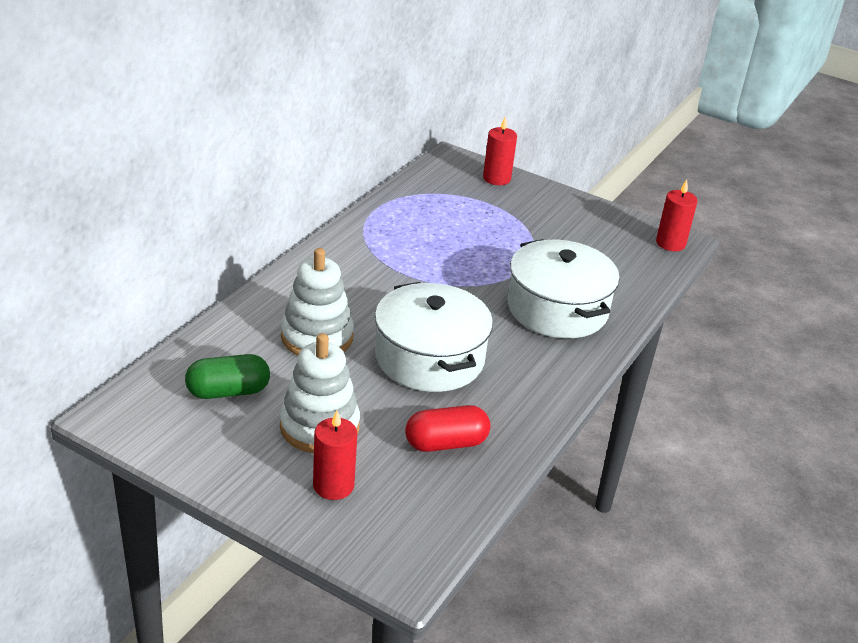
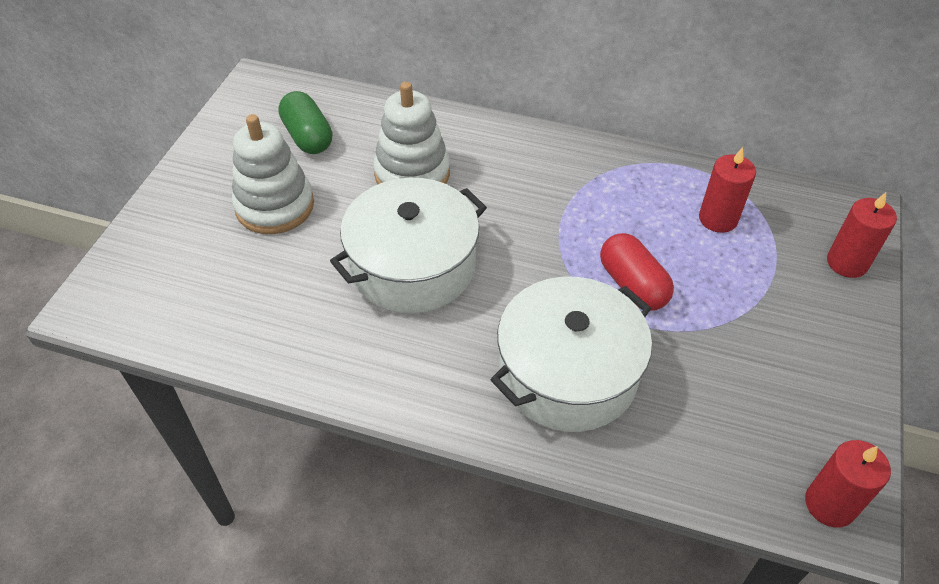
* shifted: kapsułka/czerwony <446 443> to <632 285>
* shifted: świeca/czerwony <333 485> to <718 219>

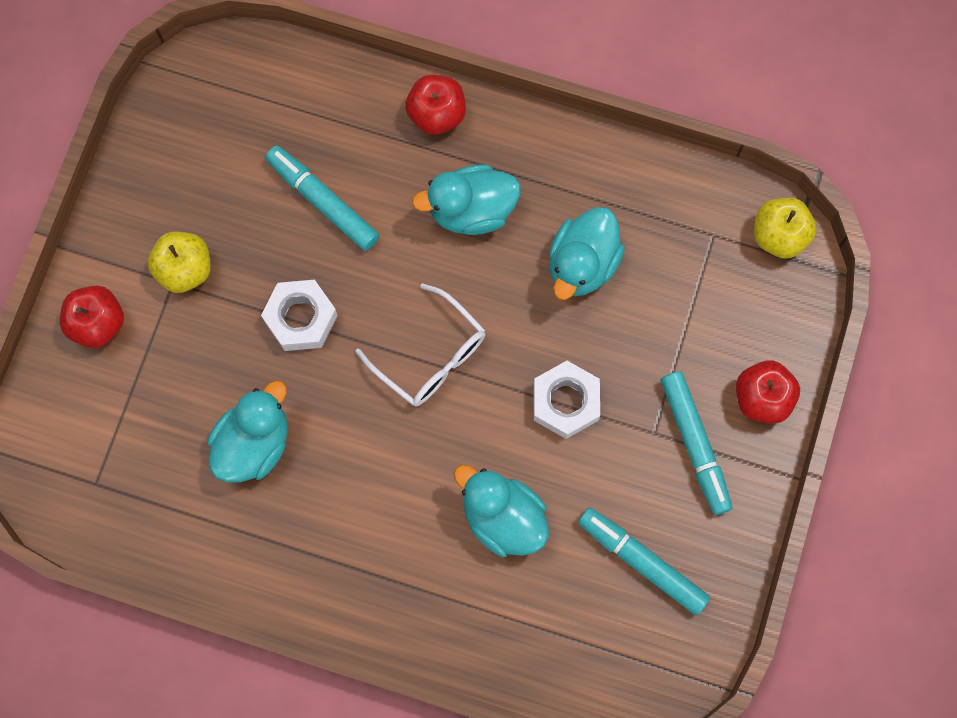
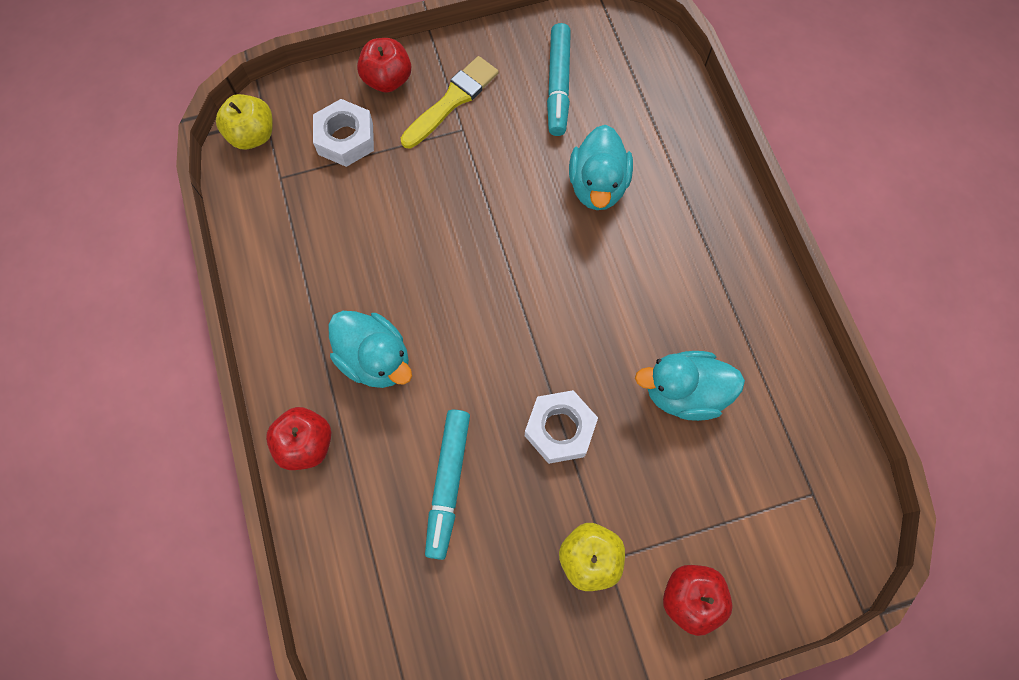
* gone: kaczka/turkusowy <582 264>
* gone: okulary/biały <431 356>
* shifted: nakrętka/biały <565 402> to <345 139>
* swapped: flamaster/turkusowy <694 444> to pędzel/żółty <452 100>

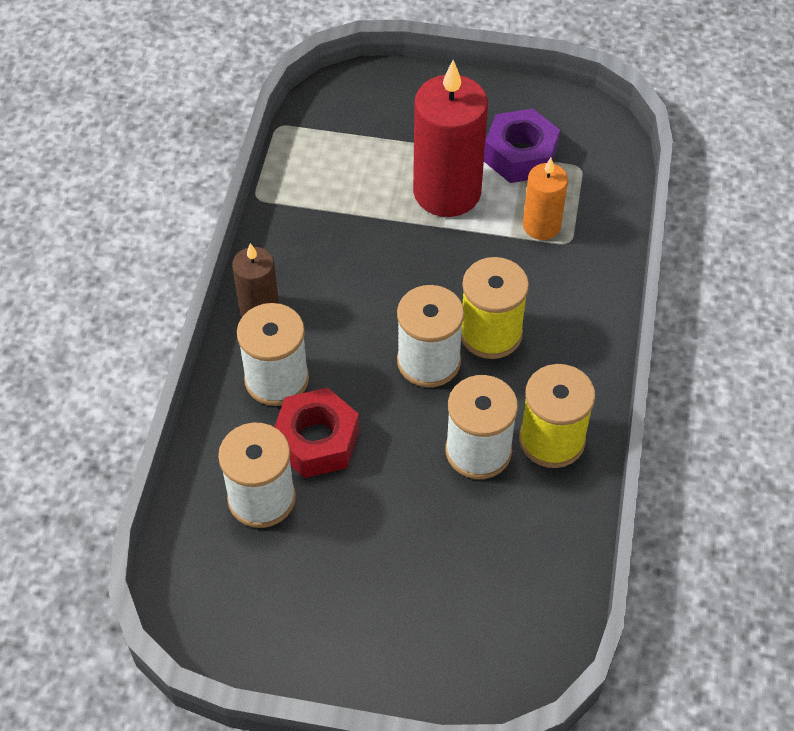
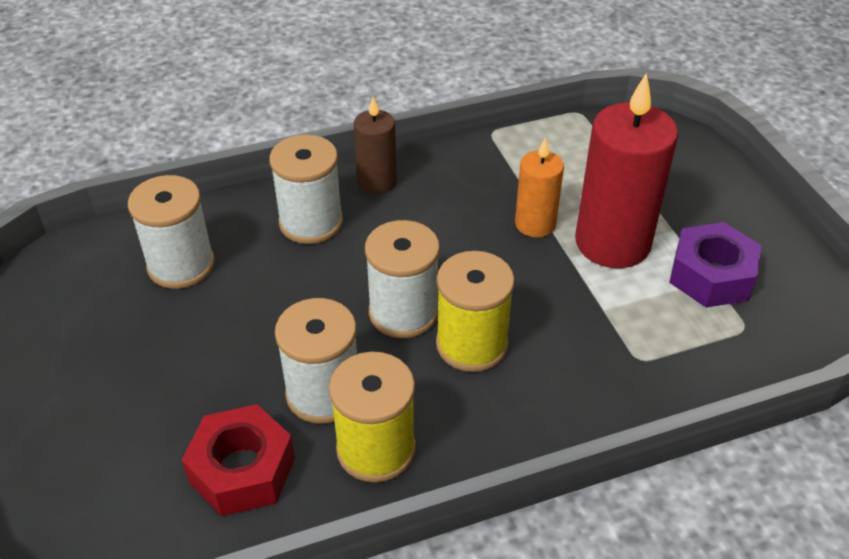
* shifted: świeca/pomarańczowy <541 225> to <535 224>
* shifted: nakrętka/czerwony <316 441> to <242 470>

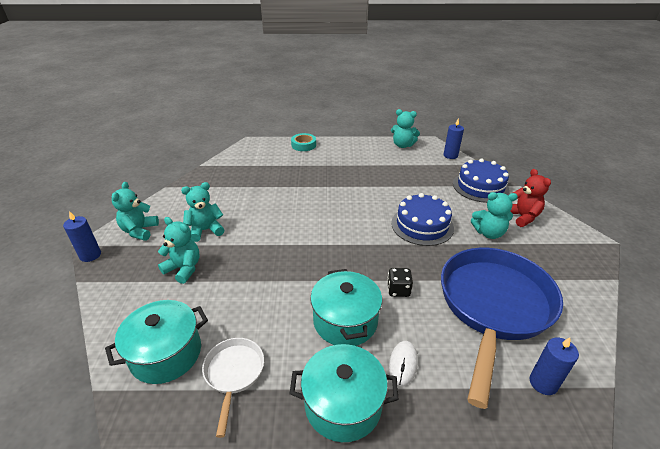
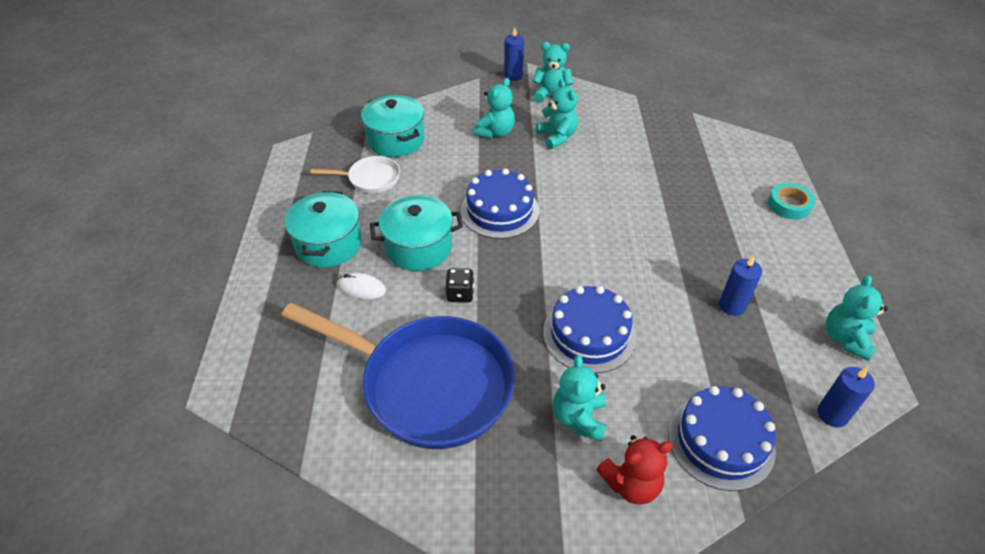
* shifted: świeca/niebieski <543 383> to <732 306>
* new: tort/niebieski <499 210>

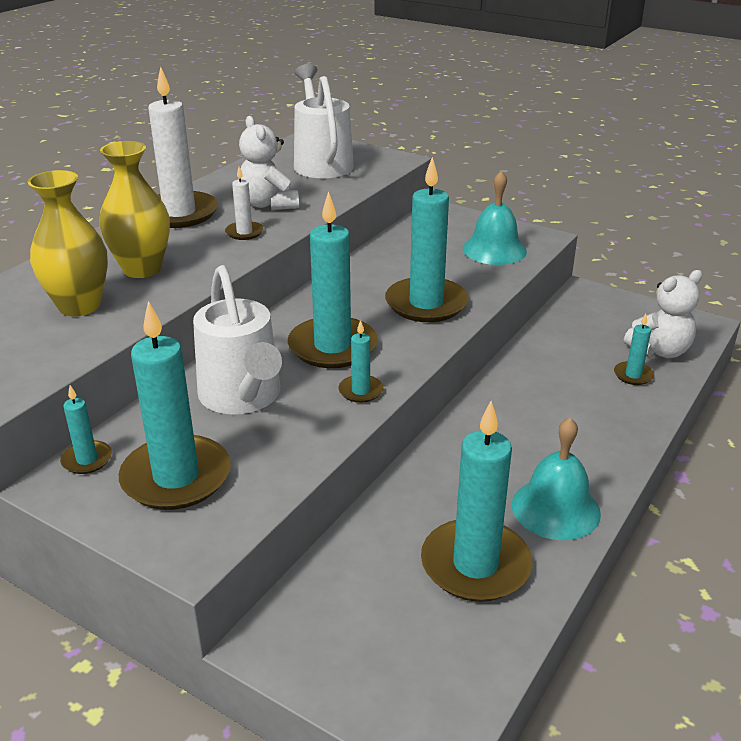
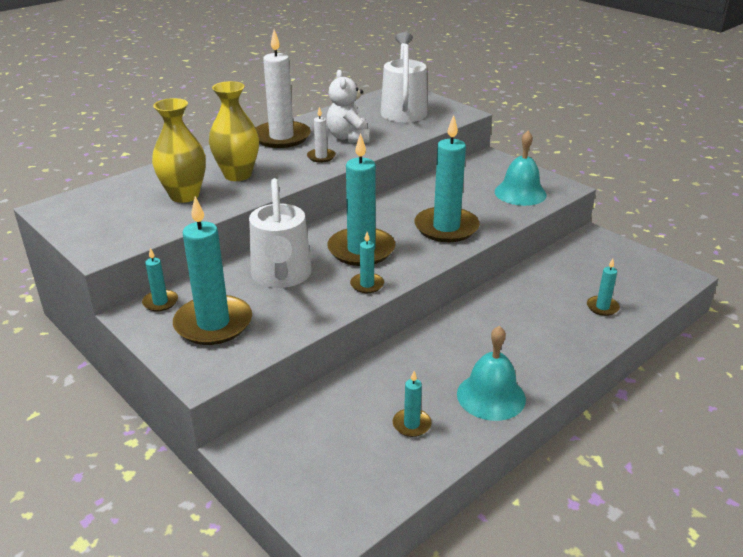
* gone: miś/biały <660 351>
* scaled: świeca/turkusowy <475 565> = <411 424> x0.47

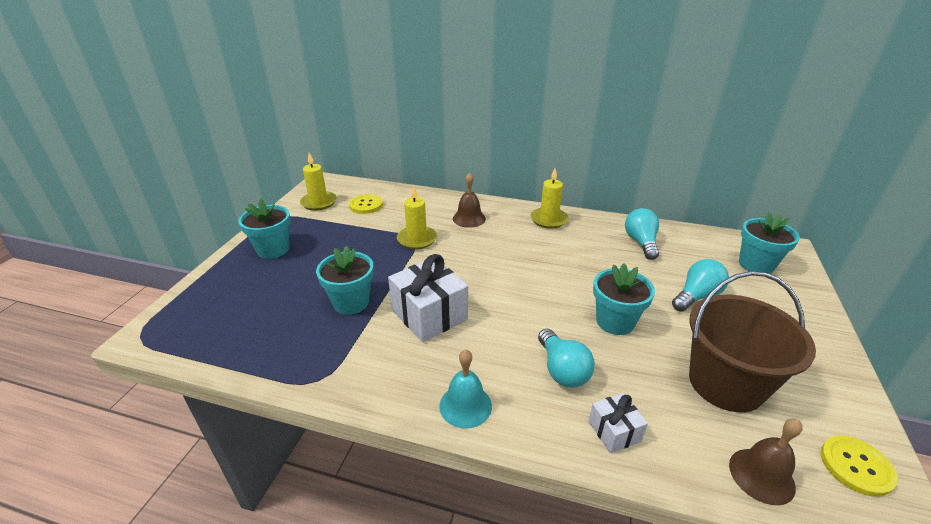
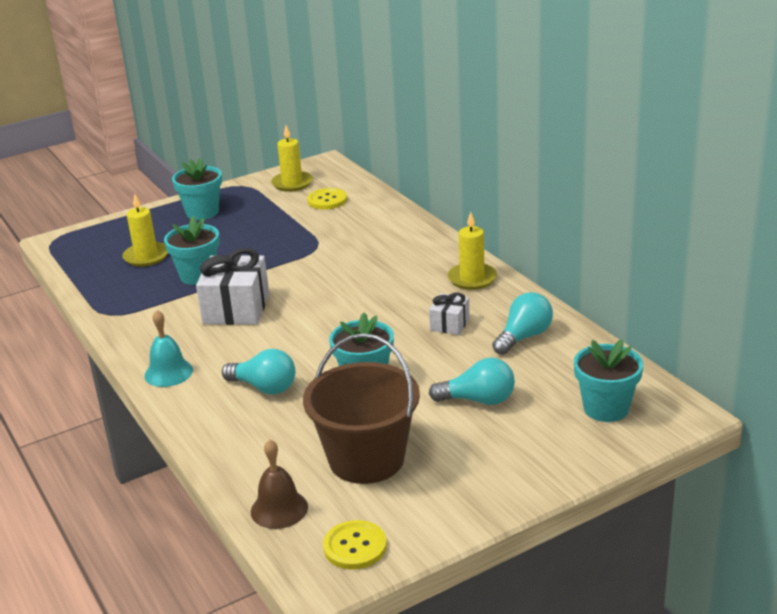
* gone: dzwonek/brązowy <469 218>
* shifted: świeca/żółty <417 239> to <146 256>
* rotated: żarówka/turkusowy <562 370> = <264 387> 90 degrees counterclockwise
* shifted: prezent/biały <614 431> to <449 324>

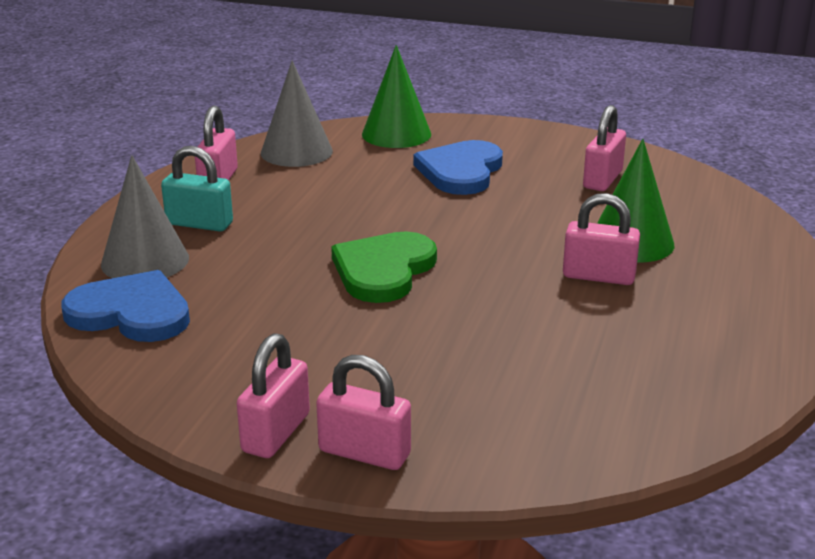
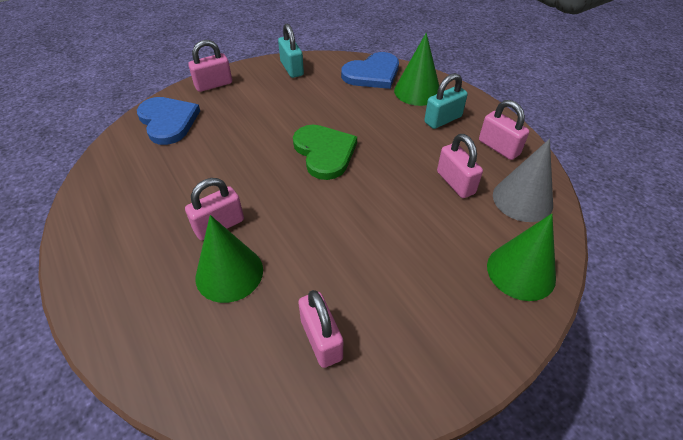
* shifted: serce/niebieski <461 171> to <168 121>
* repainted: stożek/szary <145 261> to stożek/zielony <417 91>
* shifted: kłódka/różowy <276 433> to <455 182>
* new: kłódka/turkusowy <292 68>

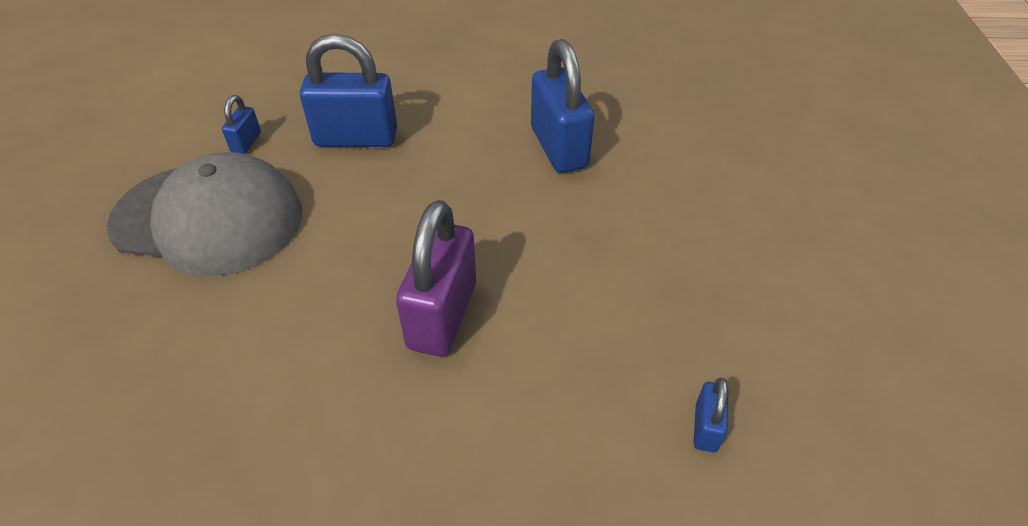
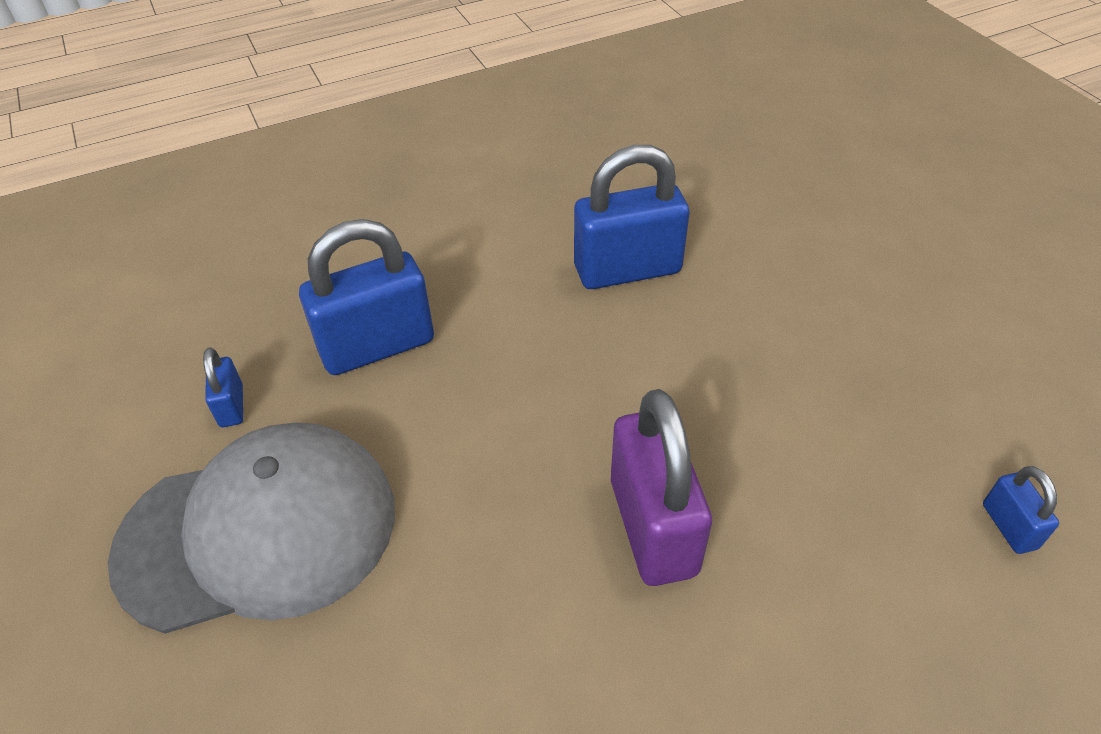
* rotated: kłódka/niebieski <558 147> = <627 270> 60 degrees counterclockwise

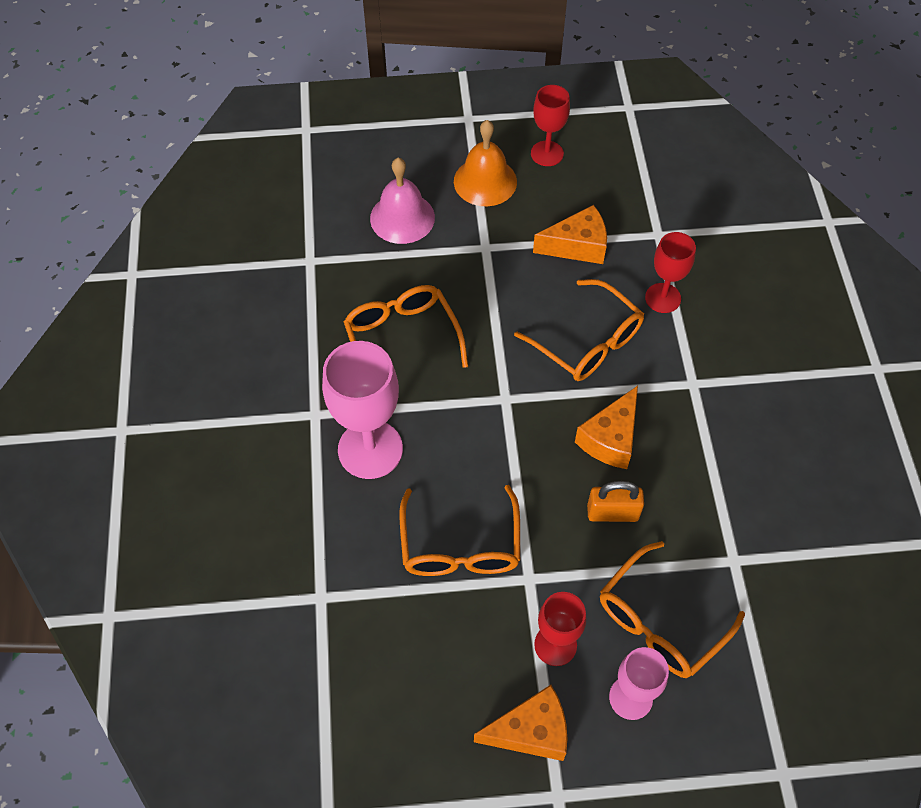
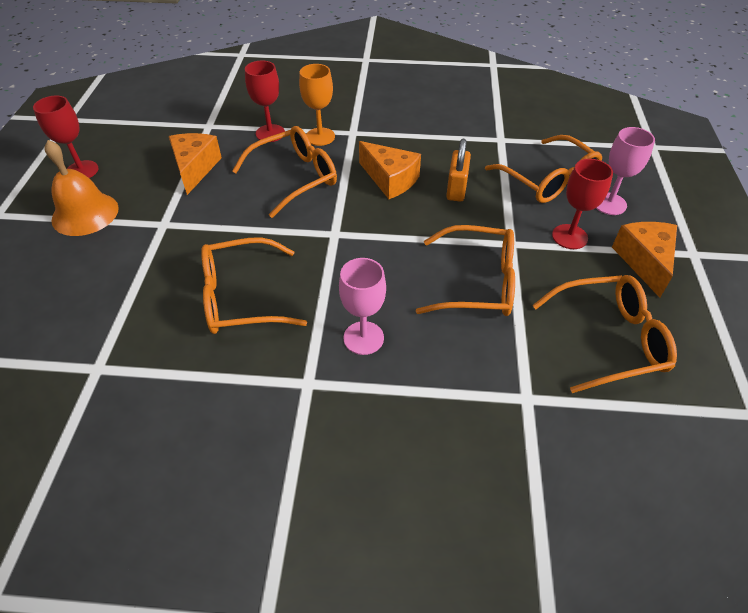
* gone: dzwonek/różowy <402 218>
* scaled: kielich/różowy <370 449> = <363 338> x0.60
* new: kielich/pomarańczowy <320 137>
* new: okulary/pomarańczowy <610 339>

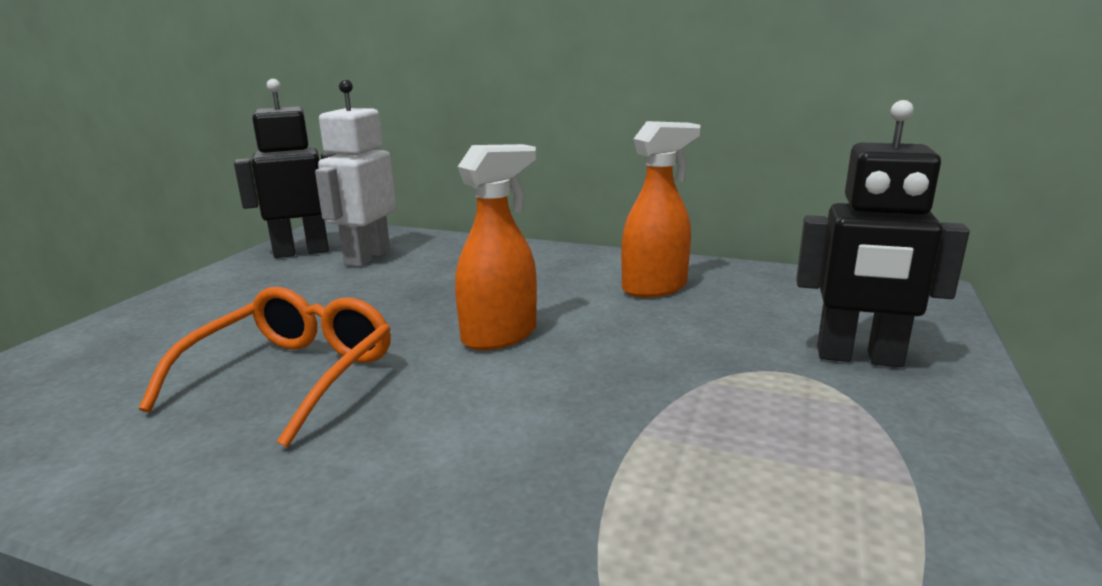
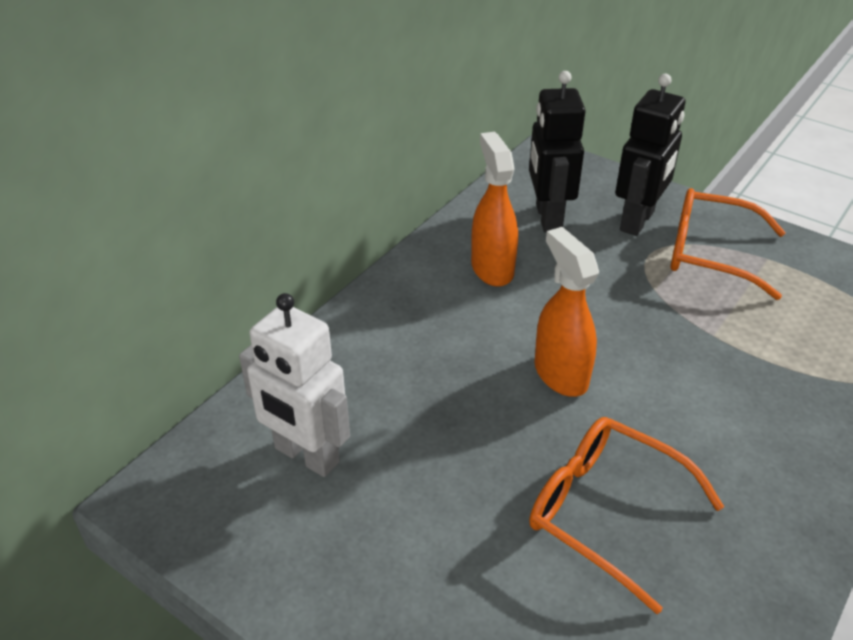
* shifted: robot/czarny <301 252> to <548 218>
* new: okulary/pomarańczowy <710 253>

